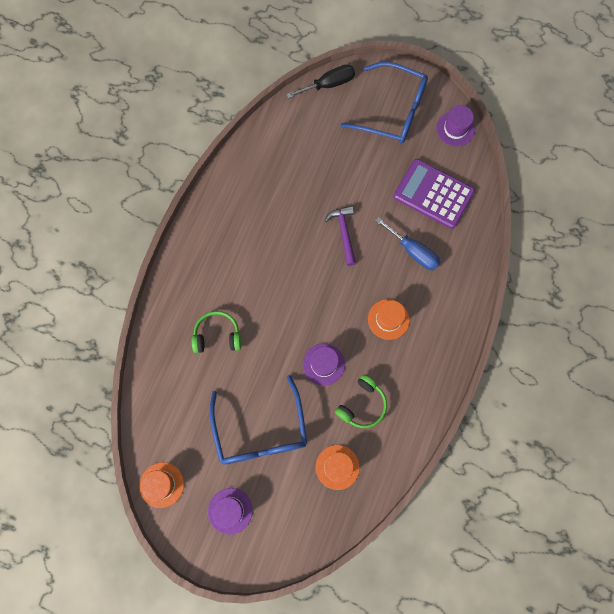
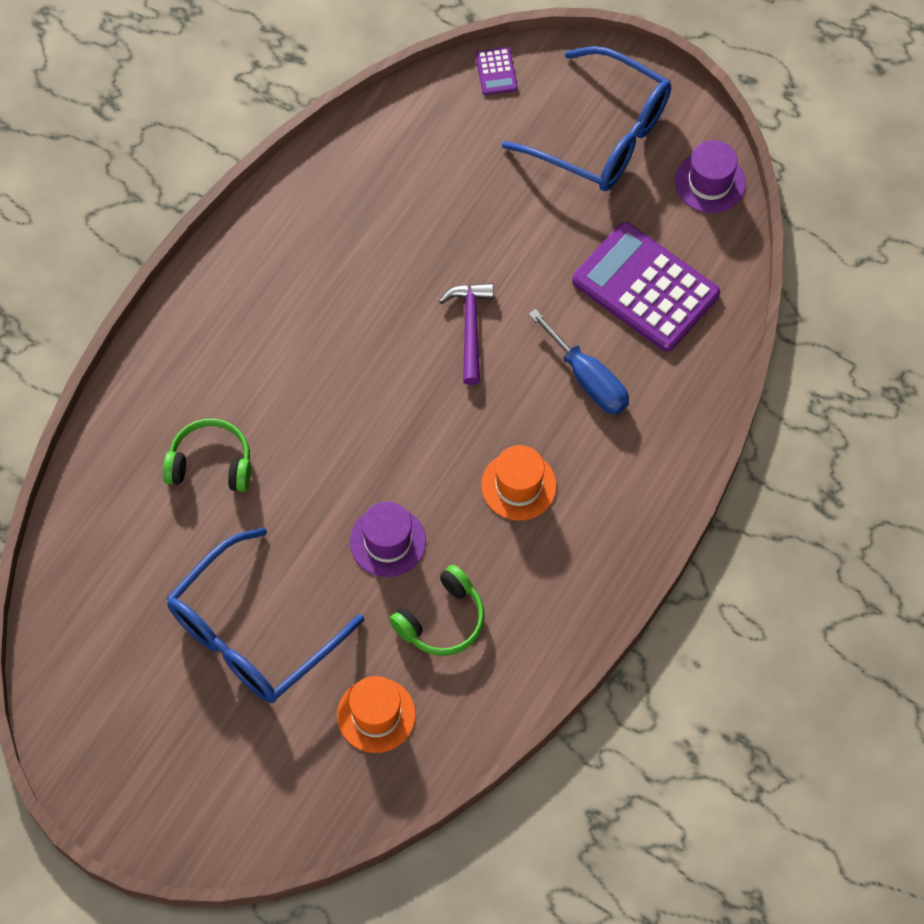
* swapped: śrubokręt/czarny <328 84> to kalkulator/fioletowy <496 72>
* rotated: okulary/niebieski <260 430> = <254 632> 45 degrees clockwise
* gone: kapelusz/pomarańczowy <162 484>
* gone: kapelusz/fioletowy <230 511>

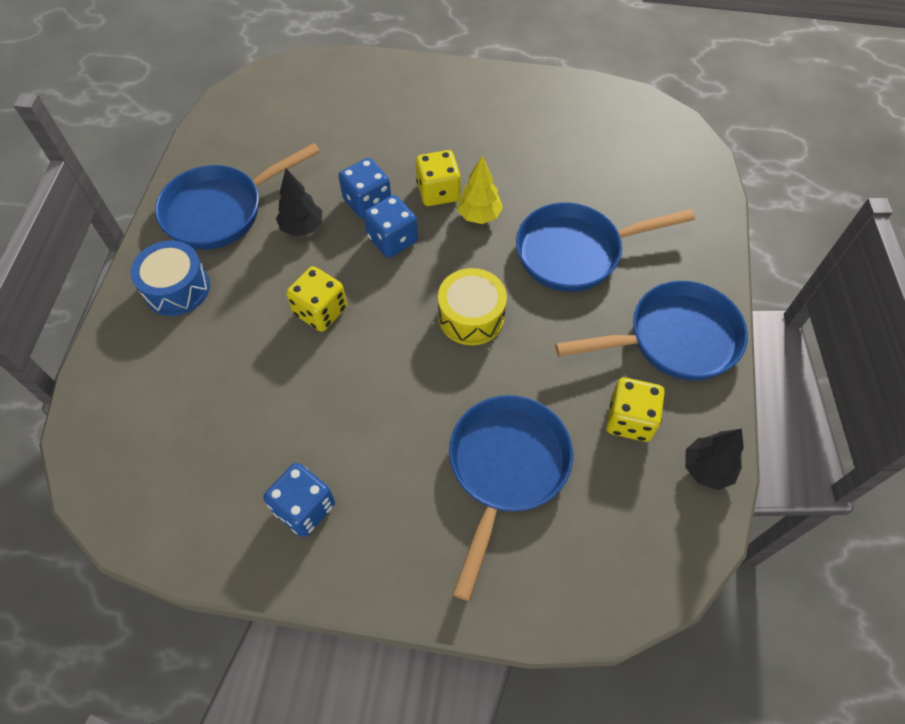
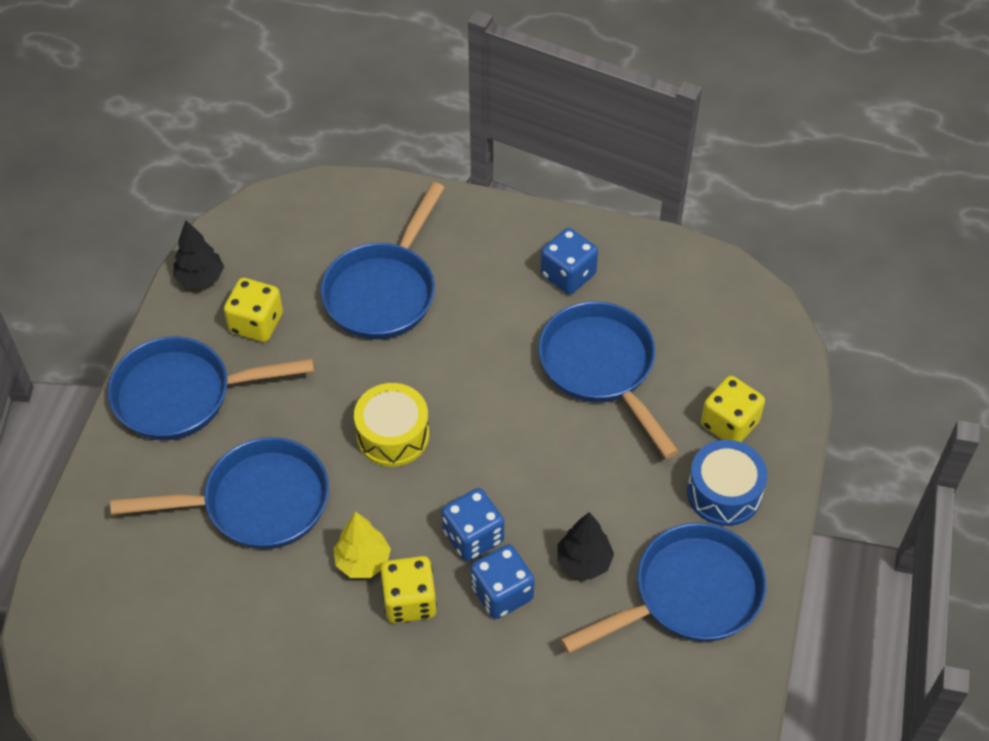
* shifted: kostka do gry/żółty <320 311> to <729 424>
* new: patelnia/niebieski <601 368>

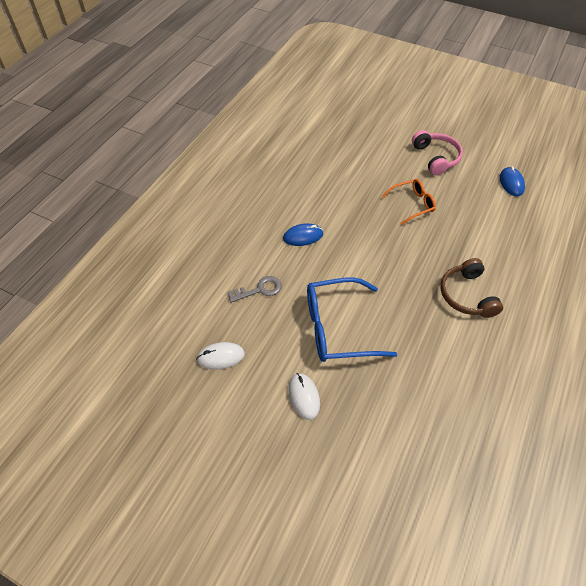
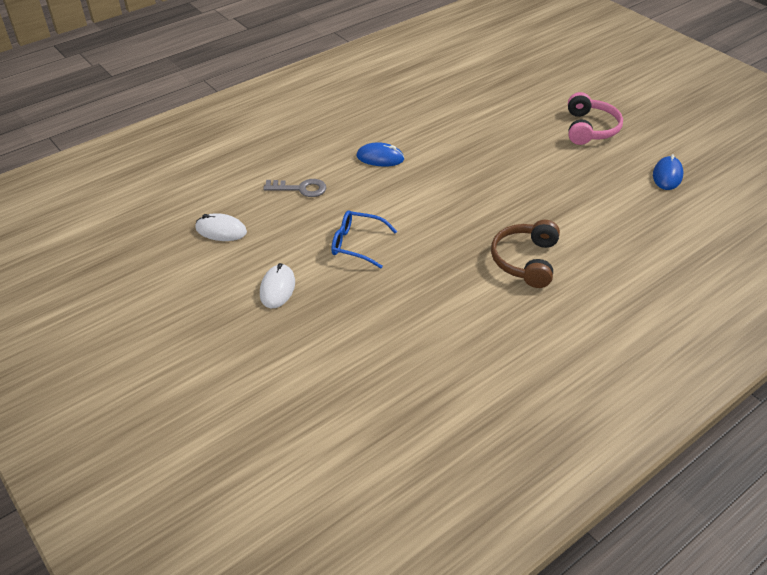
* gone: okulary/pomarańczowy <412 204>
* scaled: okulary/niebieski <338 328> = <357 244> x0.58

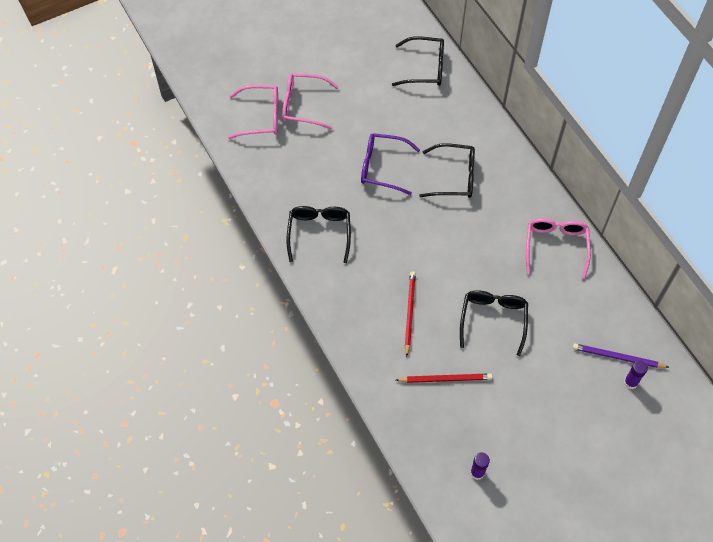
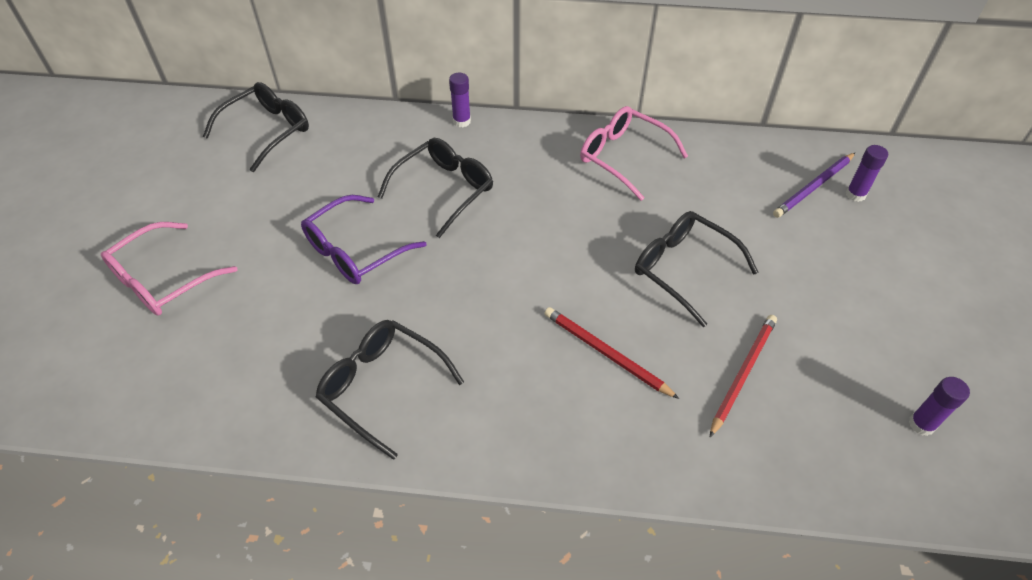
* gone: okulary/różowy <261 117>
* new: klej w sztyfcie/fioletowy <461 121>

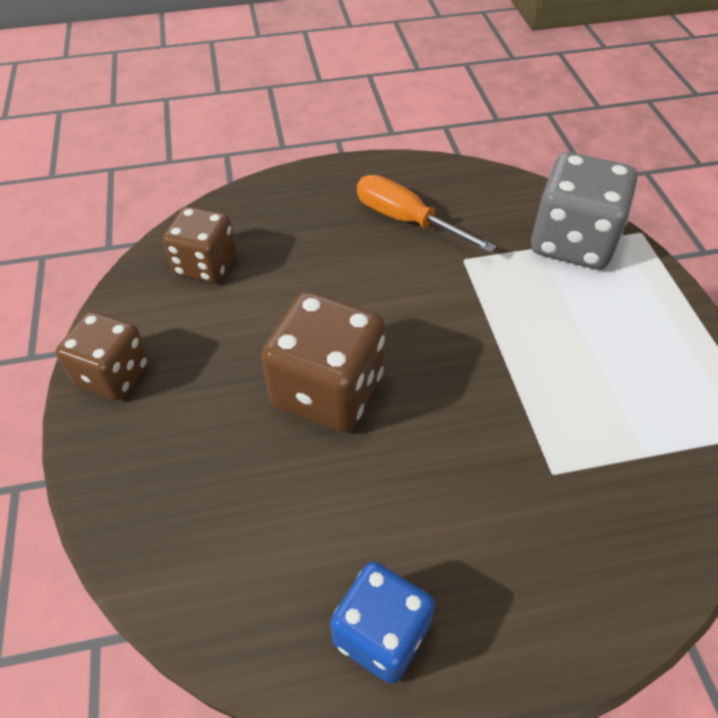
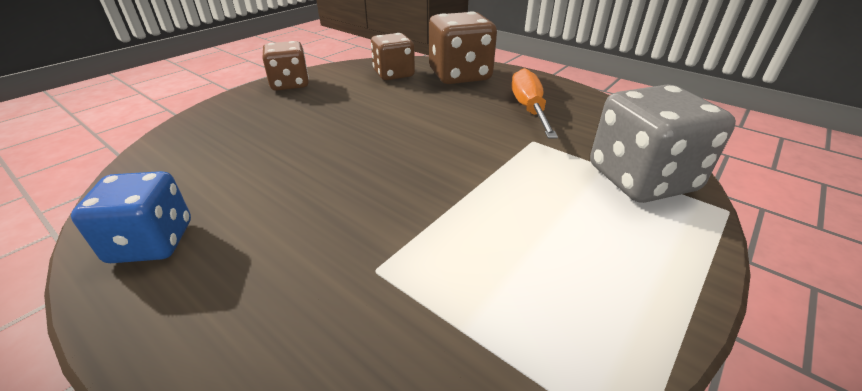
* shifted: kostka do gry/brązowy <328 390> to <459 75>

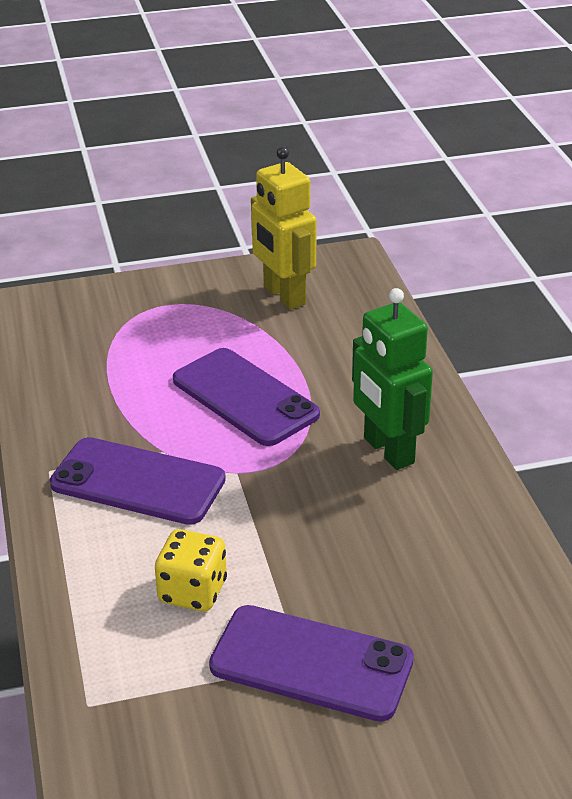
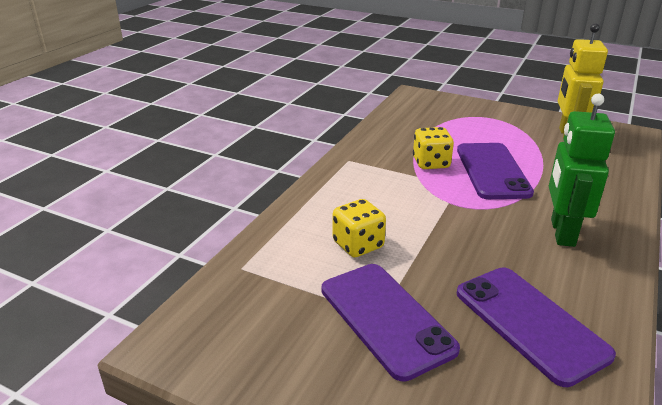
* shifted: telefon/fioletowy <138 482> to <529 323>
* new: kostka do gry/żółty <431 163>

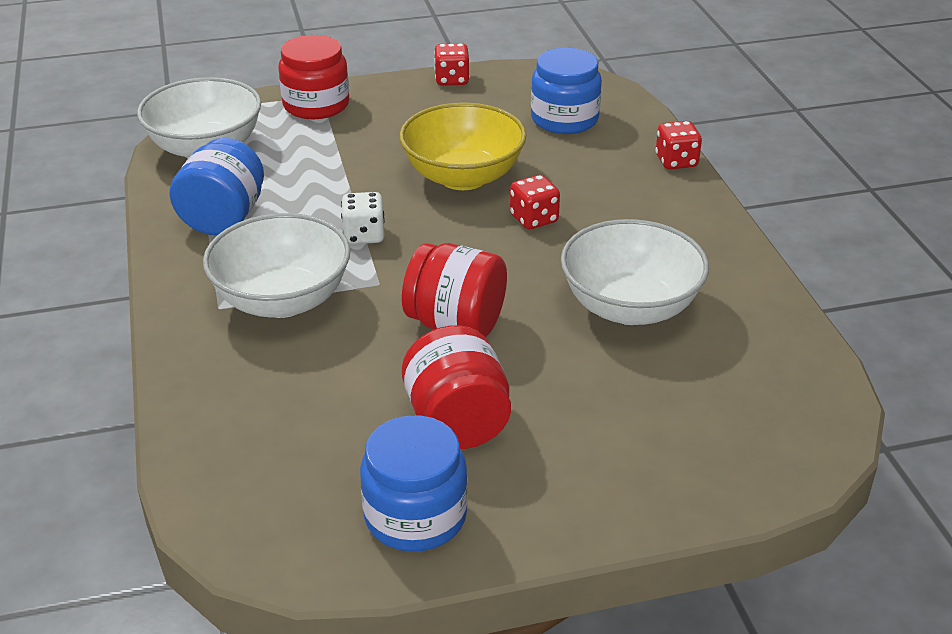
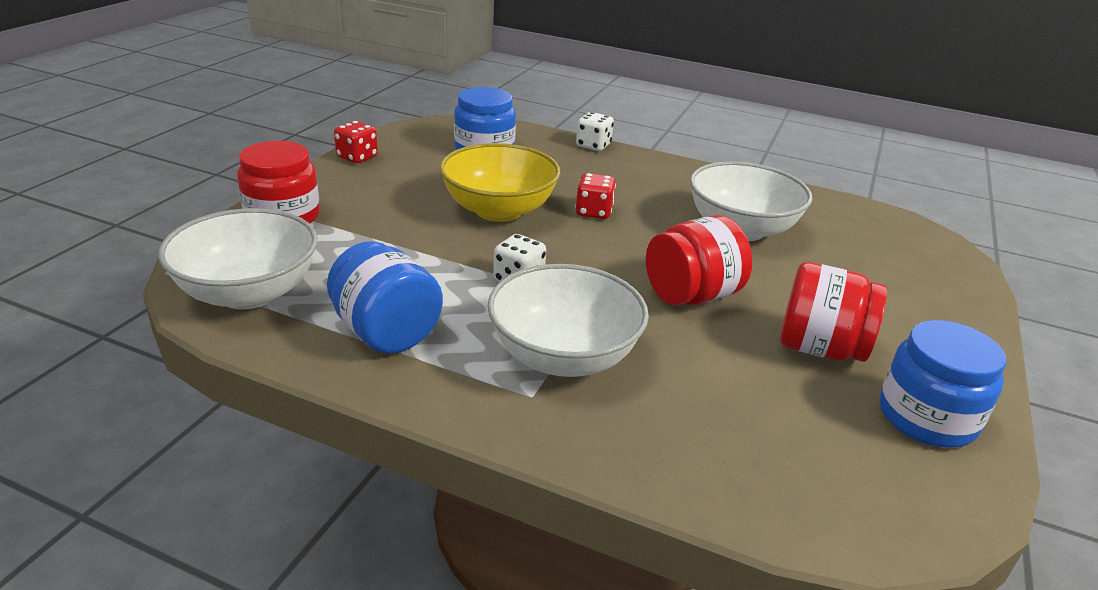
* repainted: kostka do gry/czerwony <676 161> to kostka do gry/biały <593 146>

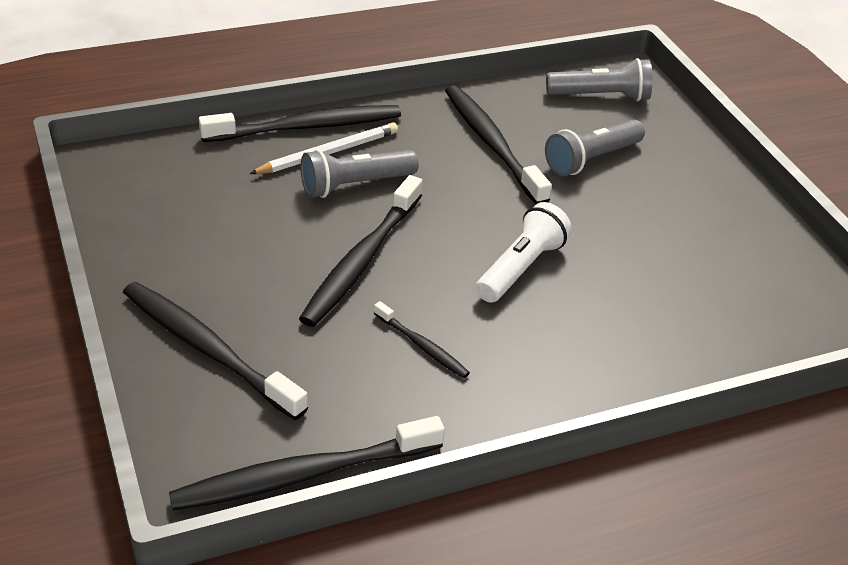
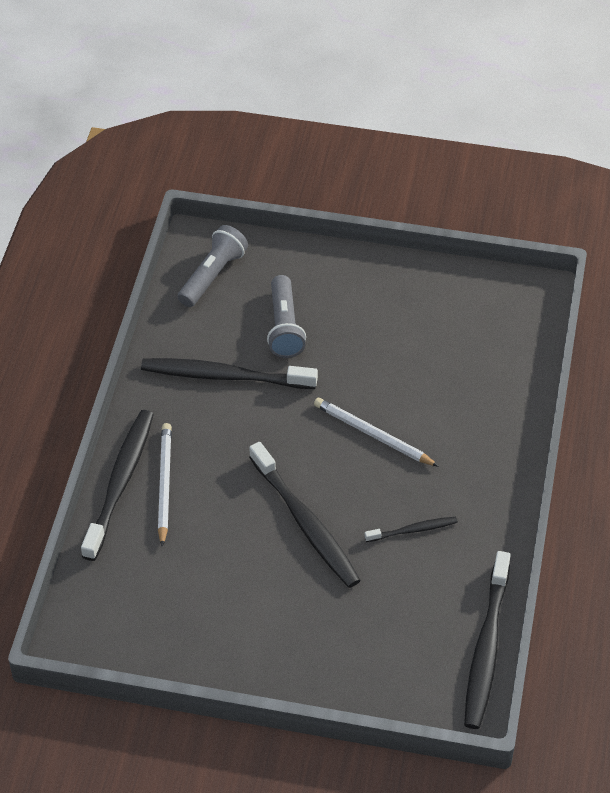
* gone: latarka/szary <355 185>
* swapped: latarka/biały <521 268> to ołówek/biały <373 435>
* gone: szczoteczka do zębów/czarny <208 349>

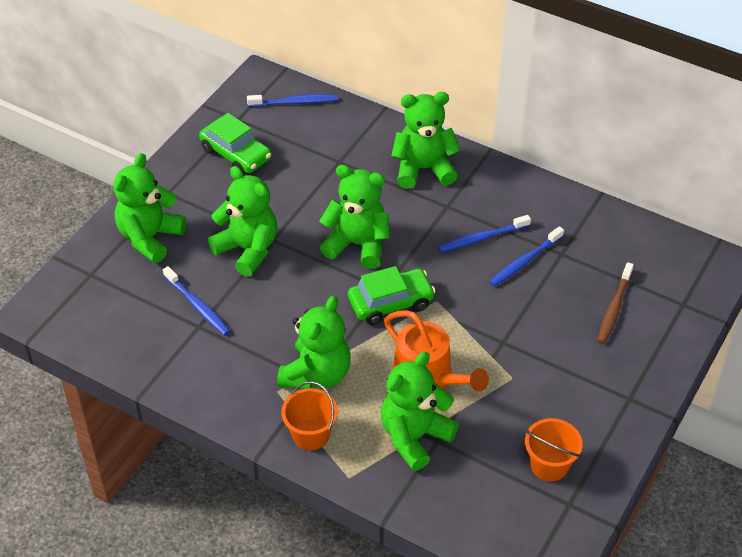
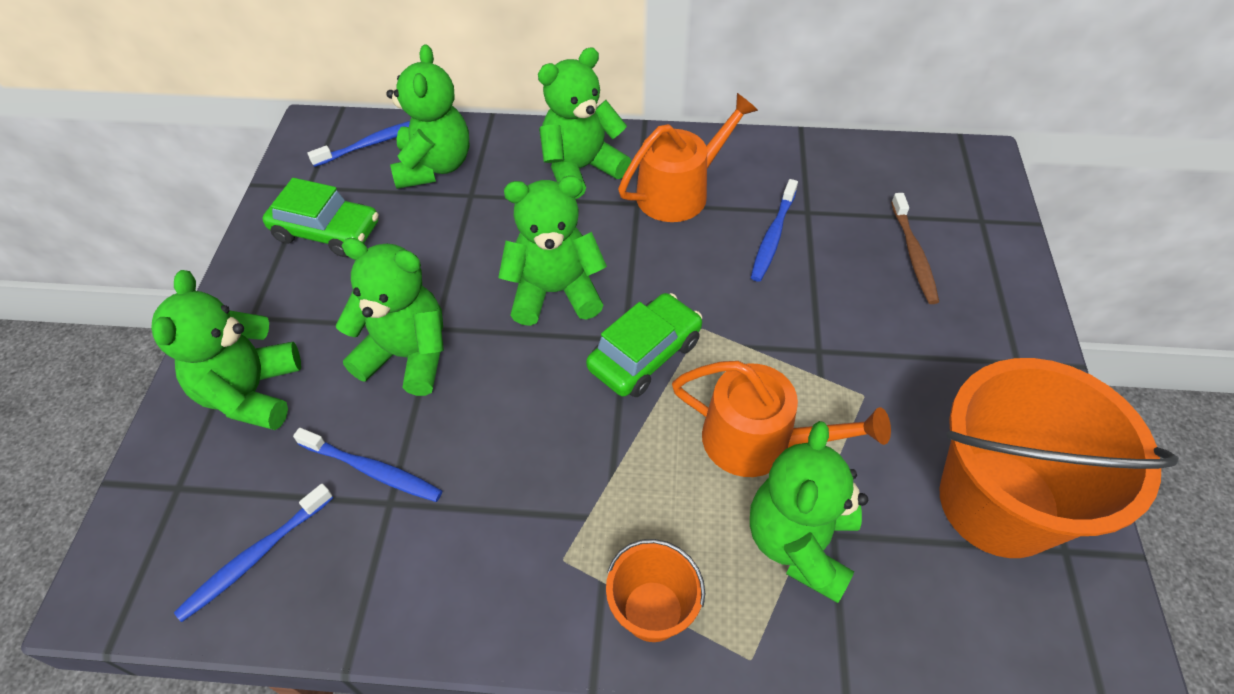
* shifted: szczoteczka do zębów/niebieski <482 238> to <255 557>
* shifted: miś/zielony <316 375> to <434 166>
* scaled: wiadro/pomarańczowy <549 465> = <998 502> x2.05
* new: konewka/pomarańczowy <679 192>

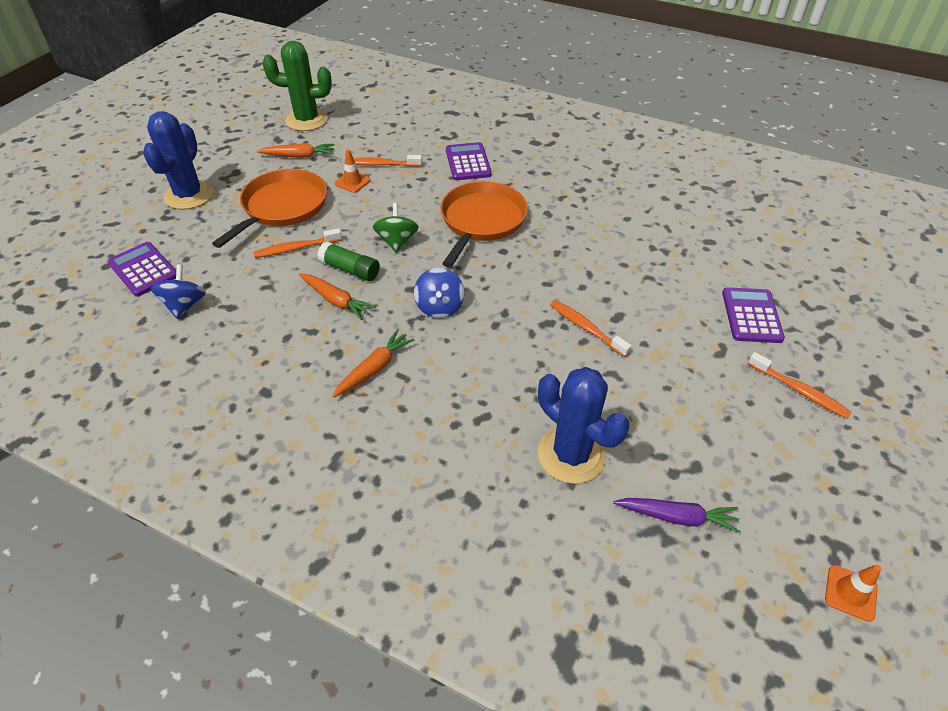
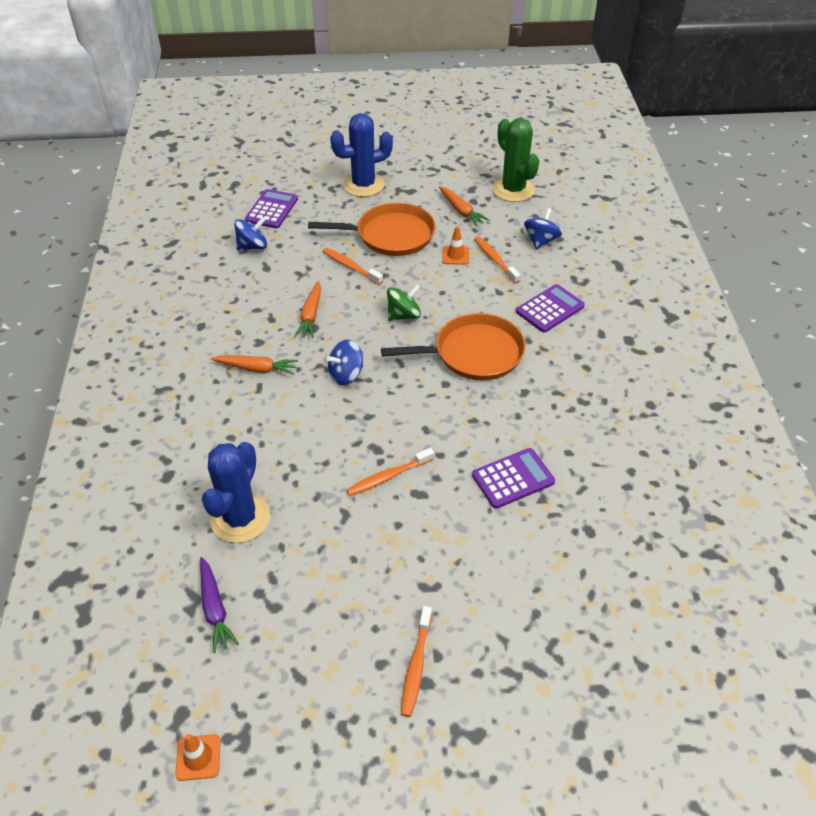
* gone: klej w sztyfcie/zielony <350 269>
* shifted: kalkulator/fioletowy <751 316> to <513 479>
* rotated: szczoteczka do zębów/pomarańczowy <586 328> = <388 477> 135 degrees counterclockwise
* new: bączek/niebieski <541 241>

